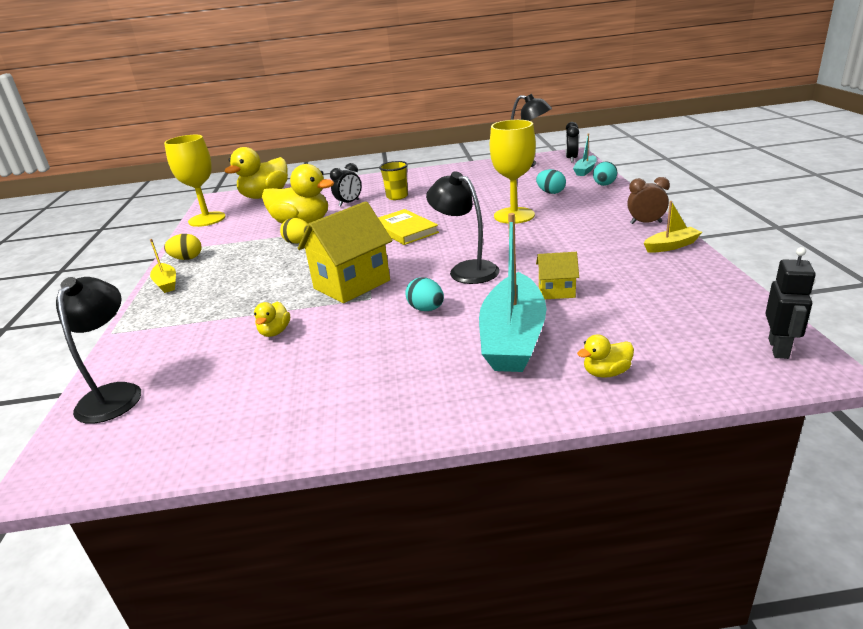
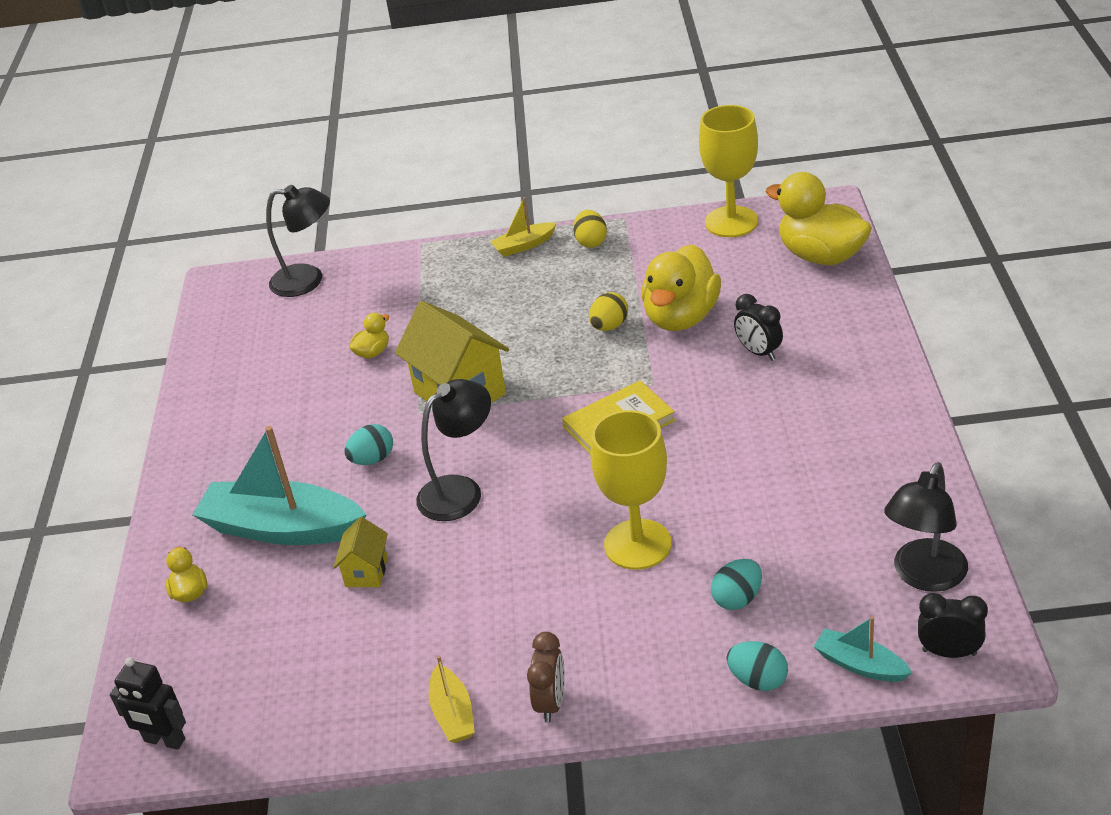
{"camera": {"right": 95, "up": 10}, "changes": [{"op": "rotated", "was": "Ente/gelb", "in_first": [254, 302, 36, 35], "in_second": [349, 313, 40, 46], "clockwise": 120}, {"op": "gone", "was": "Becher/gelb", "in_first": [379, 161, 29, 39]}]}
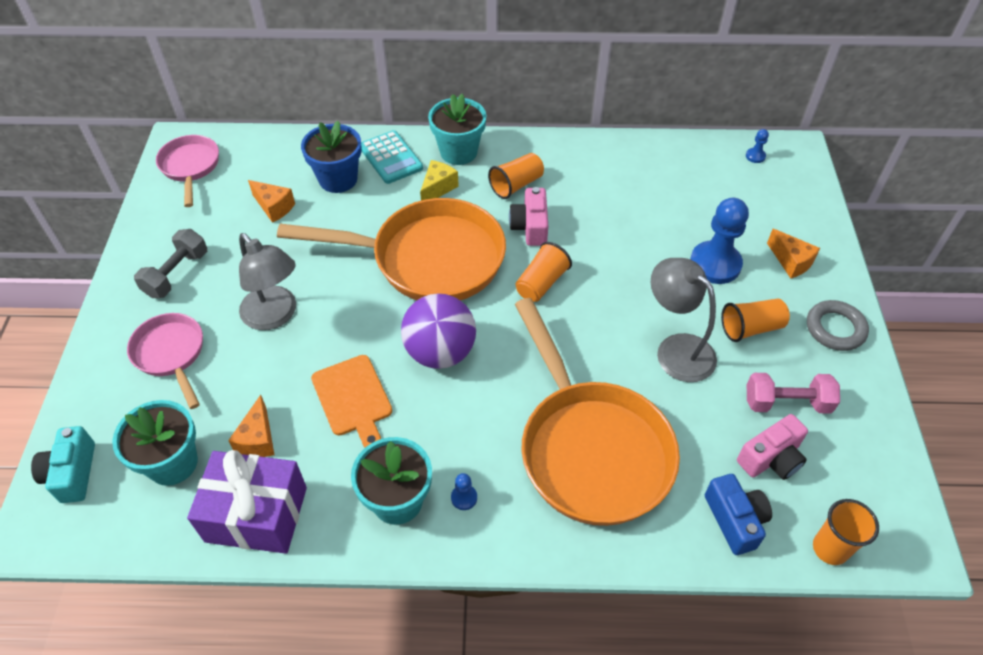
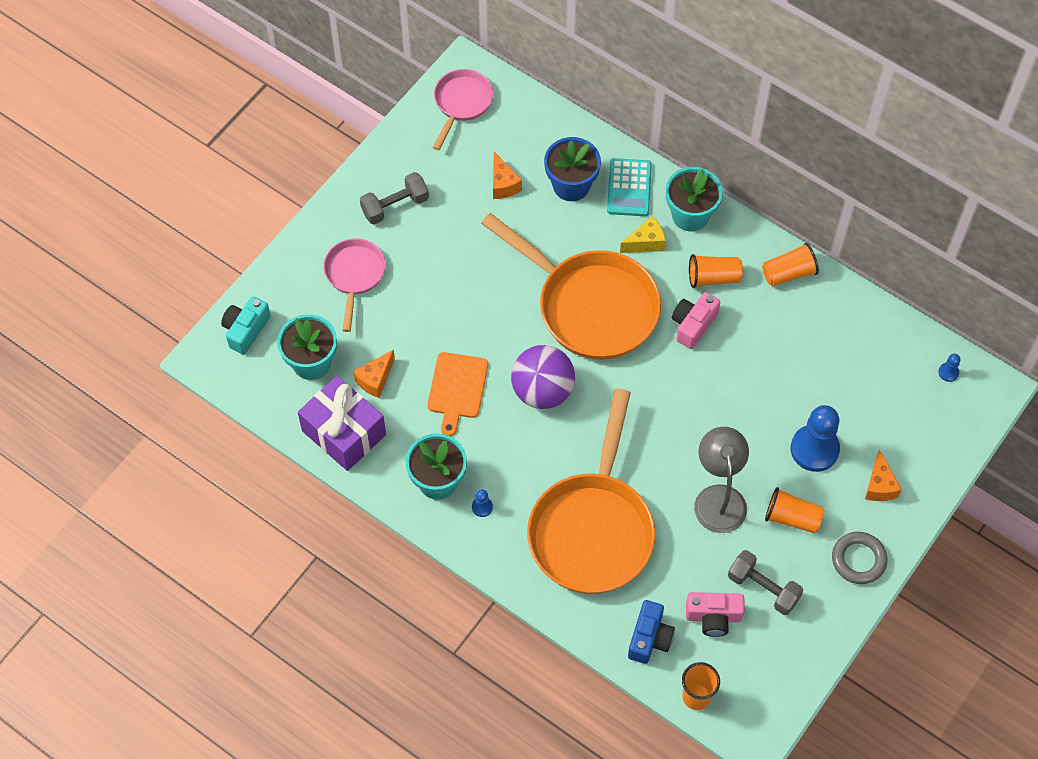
{"camera": {"right": 35, "up": 10}, "changes": [{"op": "repainted", "was": "Hantel/rosa", "now": "Hantel/grau", "in_first": [747, 373, 93, 41], "in_second": [728, 550, 75, 65]}, {"op": "shifted", "was": "Becher/orange", "in_first": [516, 242, 56, 60], "in_second": [762, 243, 57, 43]}, {"op": "gone", "was": "Lampe/grau", "in_first": [239, 233, 57, 97]}]}
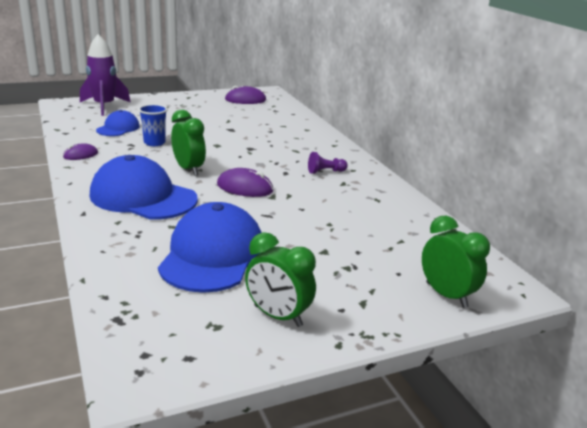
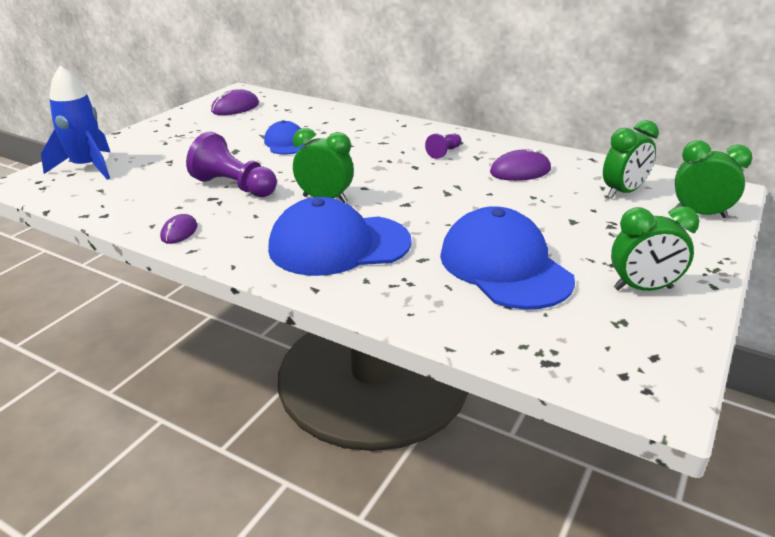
{"camera": {"right": -35, "up": 5}, "changes": [{"op": "repainted", "was": "Rakete/lila", "now": "Rakete/blau", "in_first": [80, 34, 50, 82], "in_second": [41, 65, 69, 115]}, {"op": "swapped", "was": "Becher/blau", "now": "Bauer/lila", "in_first": [138, 104, 30, 42], "in_second": [186, 132, 91, 65]}, {"op": "shifted", "was": "Kappe/blau", "in_first": [96, 110, 44, 26], "in_second": [264, 120, 41, 35]}, {"op": "shifted", "was": "Computermaus/lila", "in_first": [217, 168, 57, 29], "in_second": [490, 148, 61, 33]}, {"op": "new", "now": "Wecker/grün", "in_second": [603, 120, 56, 78]}]}
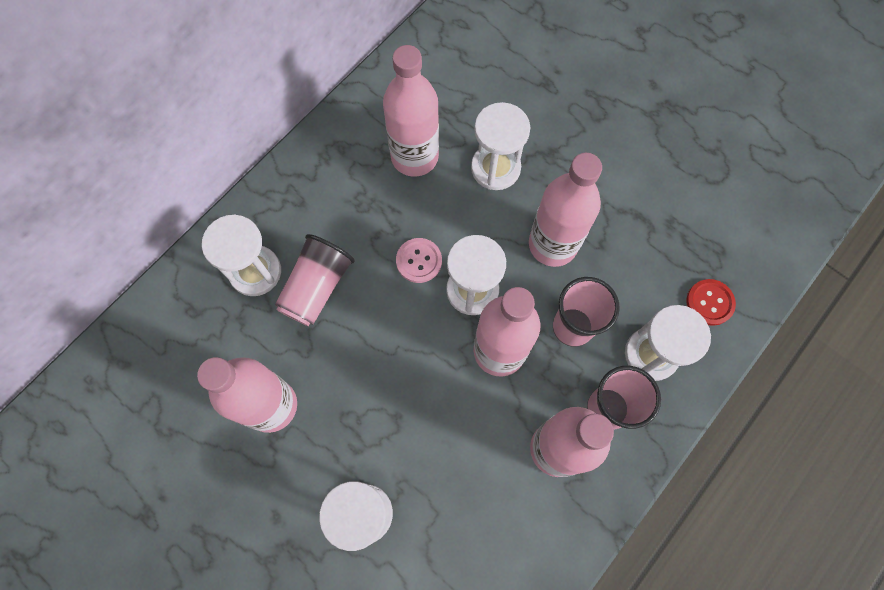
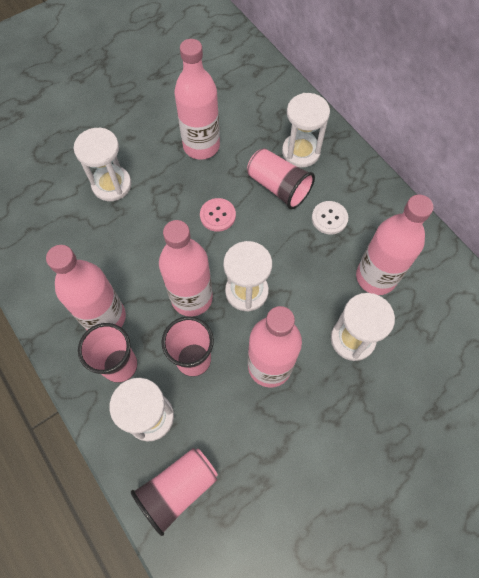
{"camera": {"right": 105, "up": -5}, "changes": [{"op": "swapped", "was": "Knopf/rot", "now": "Becher/rosa", "in_first": [687, 279, 49, 47], "in_second": [131, 448, 87, 88]}, {"op": "shifted", "was": "Knopf/rosa", "in_first": [396, 238, 46, 45], "in_second": [200, 198, 36, 34]}, {"op": "new", "now": "Knopf/weiß", "in_second": [312, 201, 36, 34]}]}
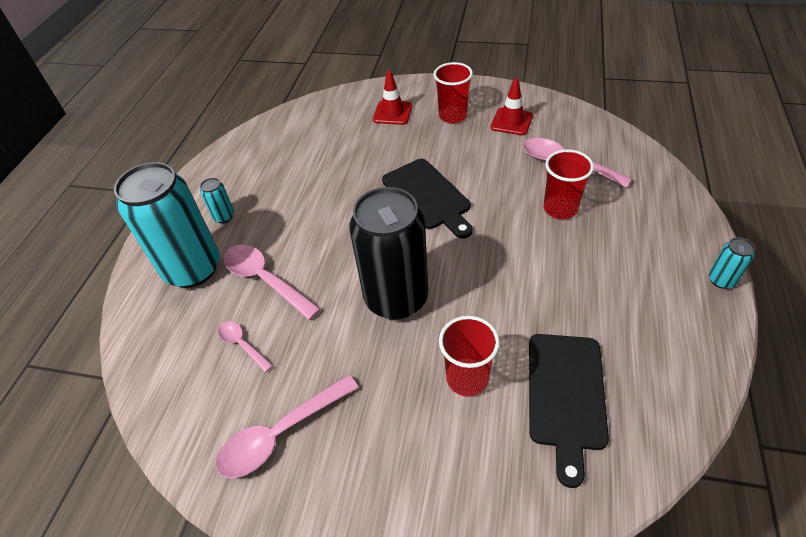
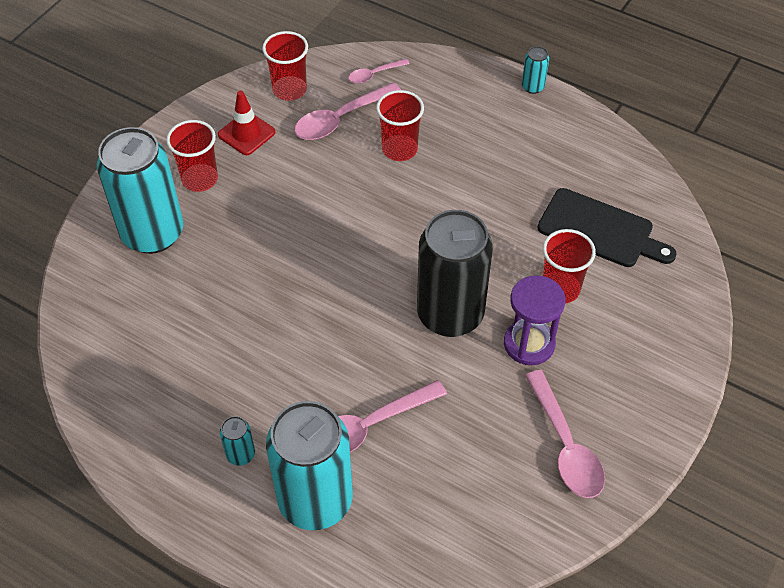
{"camera": {"right": -75, "up": 5}, "changes": [{"op": "swapped", "was": "Leitkegel/rot", "now": "Dose/türkis", "in_first": [373, 71, 39, 54], "in_second": [97, 127, 86, 127]}, {"op": "new", "now": "Becher/rot", "in_second": [262, 31, 46, 70]}, {"op": "shifted", "was": "Löffel/rosa", "in_first": [218, 321, 55, 51], "in_second": [348, 59, 62, 25]}, {"op": "new", "now": "Sanduhr/lila", "in_second": [504, 275, 61, 90]}, {"op": "gone", "was": "Schneidebrett/schwarz", "in_first": [382, 159, 91, 79]}]}
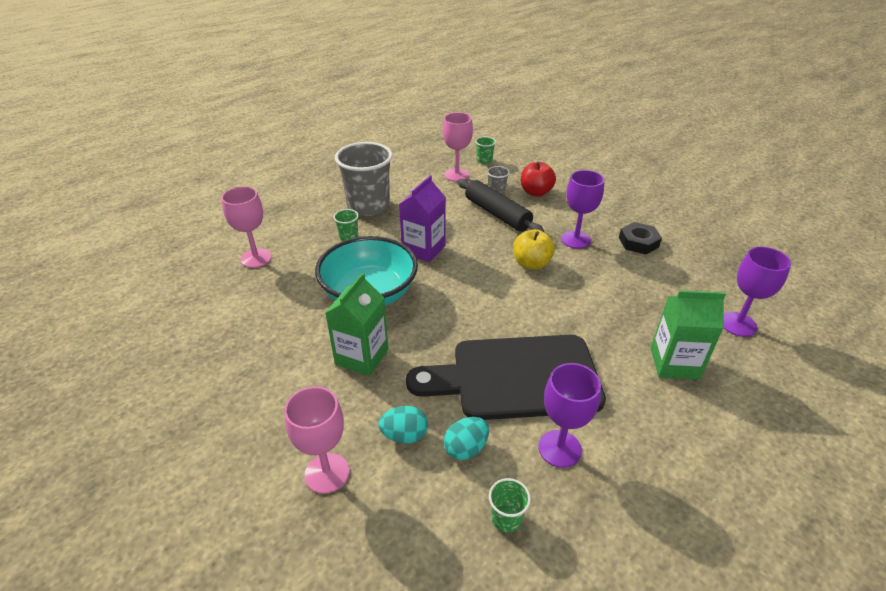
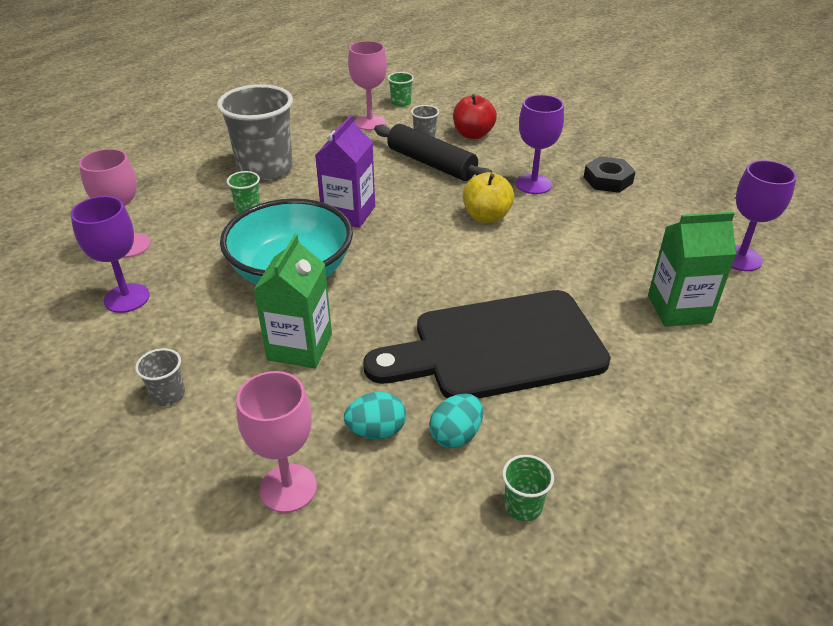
{"camera": {"right": -10, "up": 0}, "changes": [{"op": "shifted", "was": "Kelch/lila", "in_first": [538, 363, 63, 105], "in_second": [70, 196, 80, 117]}, {"op": "new", "now": "Becher/grau", "in_second": [135, 348, 50, 58]}]}
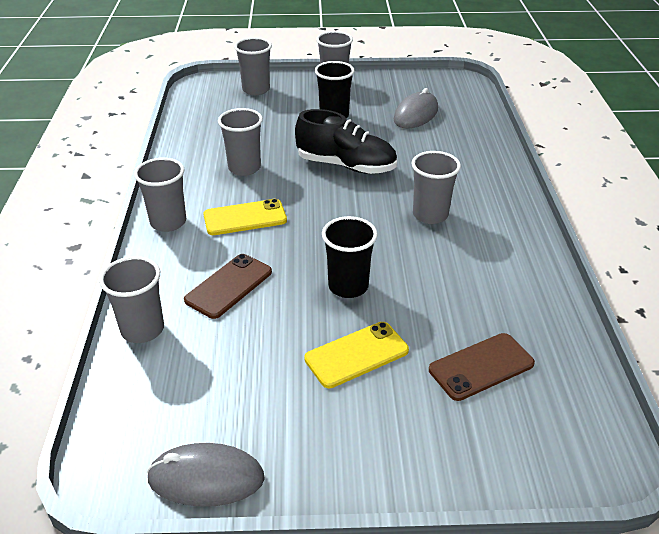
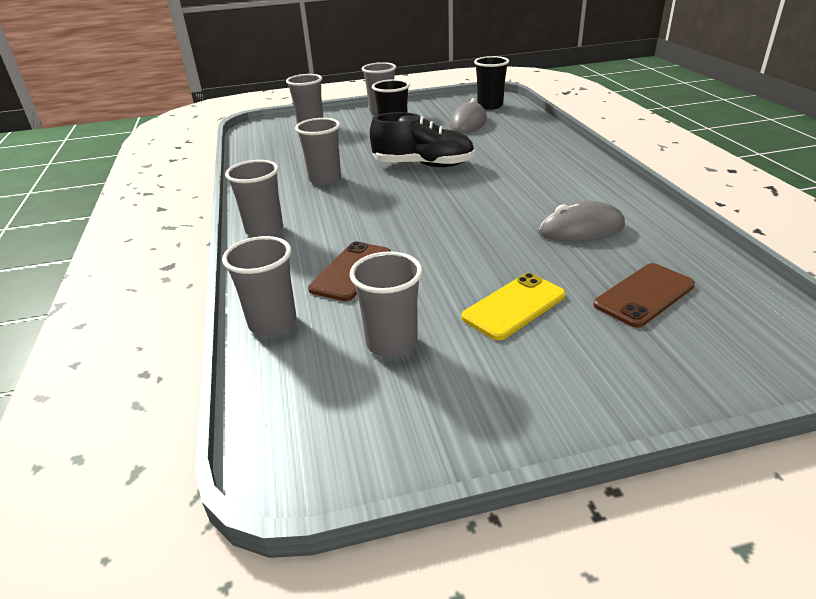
{"camera": {"right": -10, "up": -5}, "changes": [{"op": "shifted", "was": "Becher/grau", "in_first": [412, 151, 49, 73], "in_second": [350, 251, 73, 107]}, {"op": "shifted", "was": "Becher/schwarz", "in_first": [322, 216, 56, 82], "in_second": [474, 56, 35, 54]}, {"op": "shifted", "was": "Computermaus/grau", "in_first": [146, 443, 119, 64], "in_second": [538, 201, 87, 41]}, {"op": "gone", "was": "Handy/gelb", "in_first": [203, 199, 84, 36]}]}
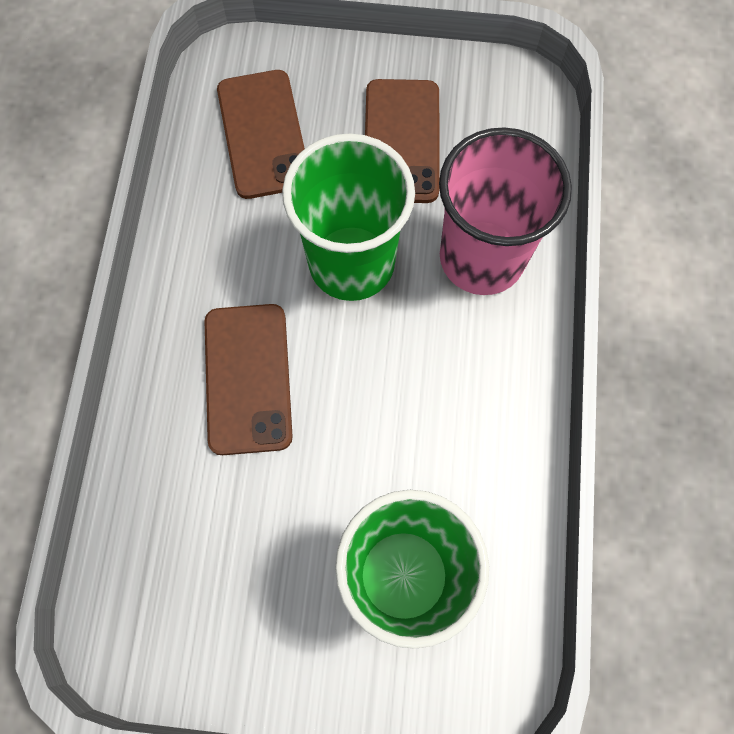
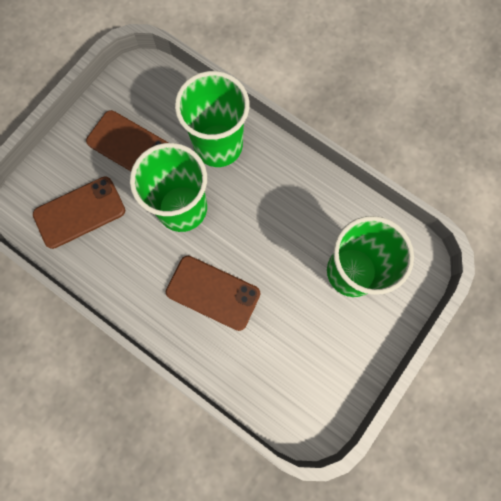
{"camera": {"right": -60, "up": 5}, "changes": [{"op": "rotated", "was": "Handy/braun", "in_first": [217, 70, 88, 129], "in_second": [33, 176, 92, 73], "clockwise": -45}, {"op": "repainted", "was": "Becher/rosa", "now": "Becher/grün", "in_first": [439, 127, 133, 168], "in_second": [175, 71, 74, 96]}]}
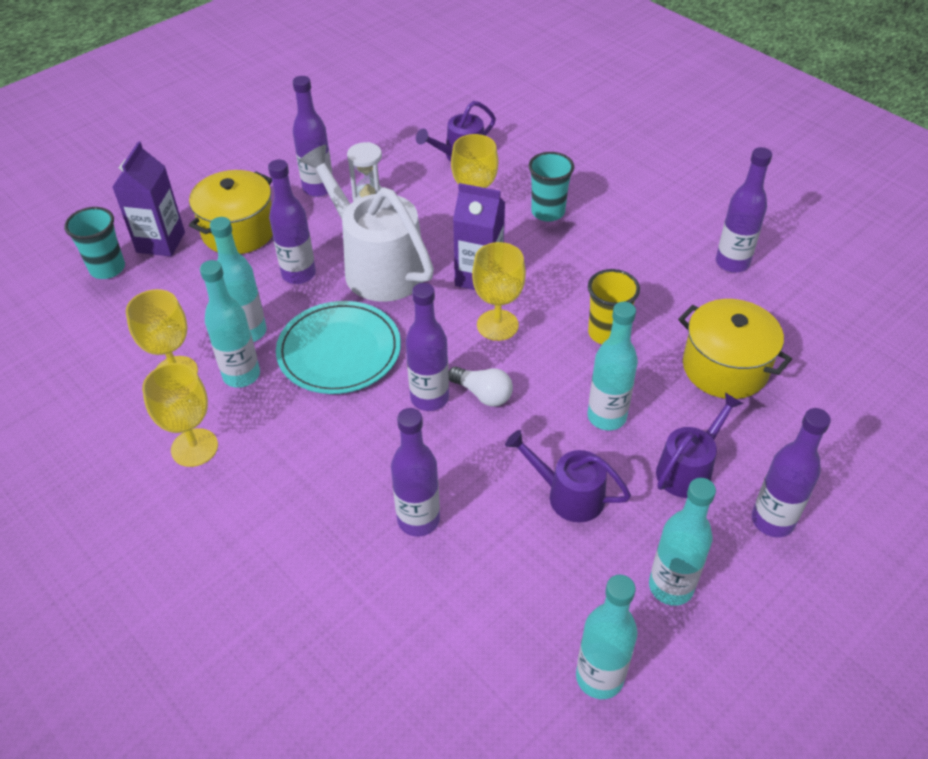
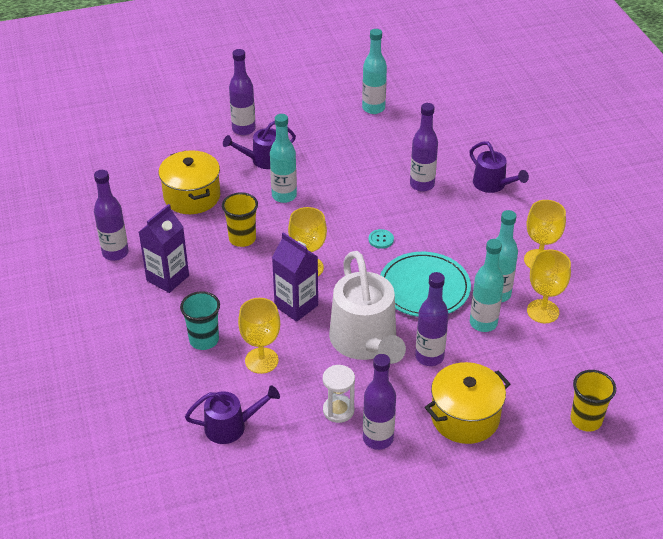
{"camera": {"right": -155, "up": -5}, "changes": [{"op": "shifted", "was": "Getränkekarton/lila", "in_first": [113, 141, 72, 116], "in_second": [139, 204, 50, 89]}, {"op": "swapped", "was": "Flasche/lila", "now": "Knopf/türkis", "in_first": [406, 283, 43, 128], "in_second": [368, 229, 26, 20]}, {"op": "shifted", "was": "Gießkanne/lila", "in_first": [505, 430, 126, 92], "in_second": [469, 141, 60, 52]}, {"op": "repainted", "was": "Becher/türkis", "now": "Becher/gelb", "in_first": [64, 207, 61, 72], "in_second": [570, 370, 46, 61]}, {"op": "gone", "was": "Glühbirne/weiß", "in_first": [449, 366, 64, 41]}, {"op": "gone", "was": "Flasche/türkis", "in_first": [649, 478, 67, 128]}]}
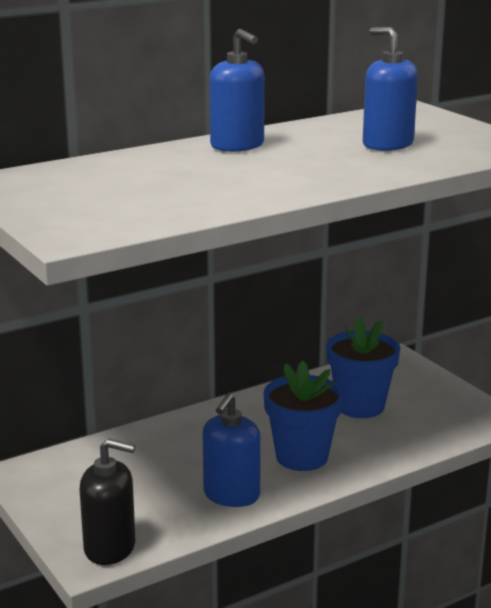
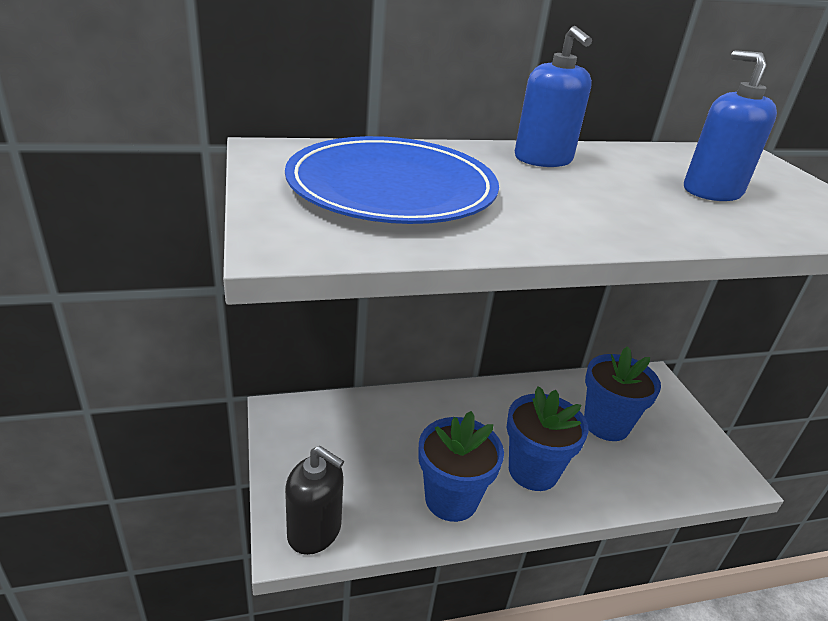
{"camera": {"right": 15, "up": 10}, "changes": [{"op": "new", "now": "Teller/blau", "in_second": [285, 136, 214, 88]}, {"op": "swapped", "was": "Seifenspender/blau", "now": "Blumentopf/blau", "in_first": [203, 393, 58, 114], "in_second": [418, 411, 86, 111]}]}
